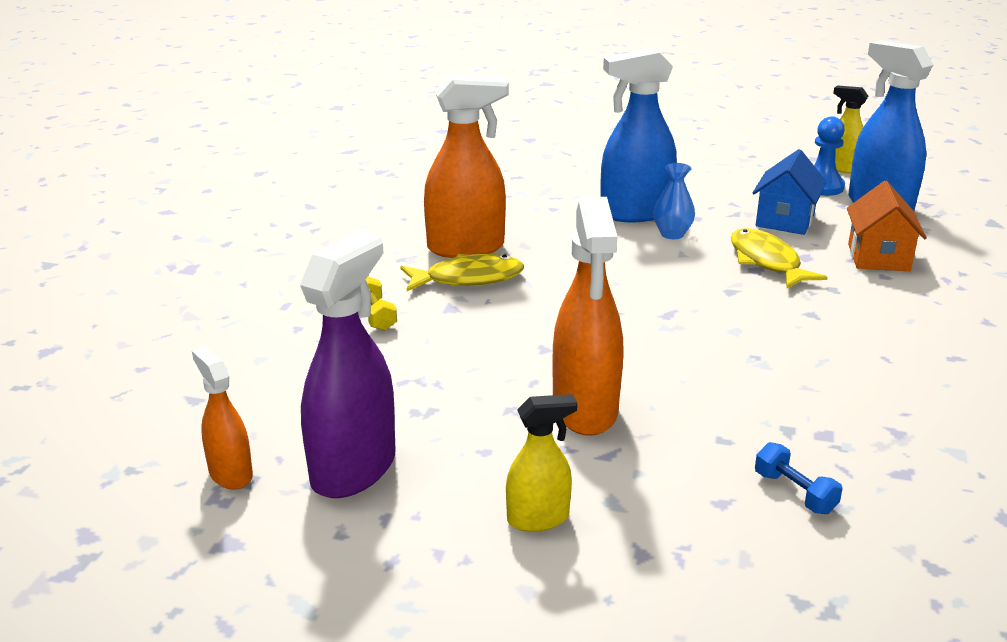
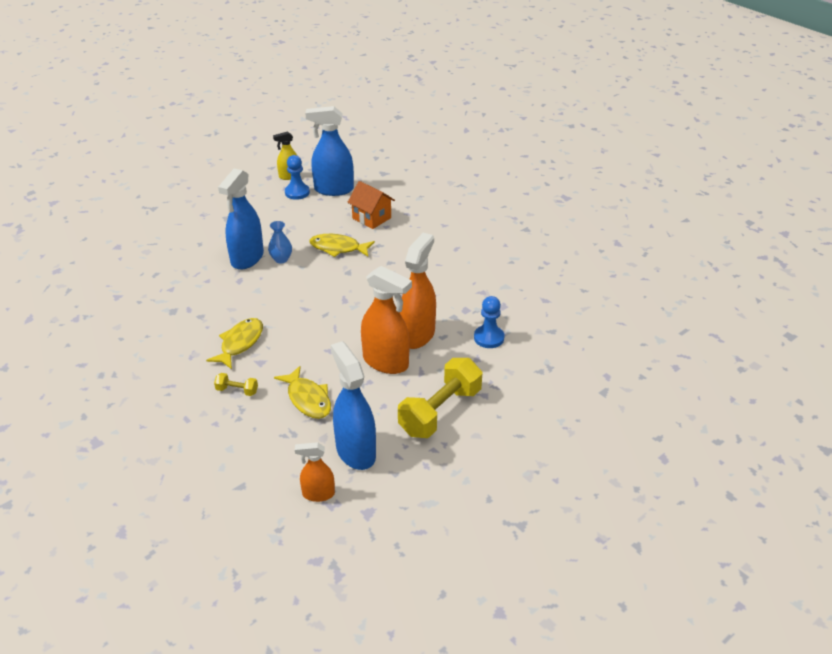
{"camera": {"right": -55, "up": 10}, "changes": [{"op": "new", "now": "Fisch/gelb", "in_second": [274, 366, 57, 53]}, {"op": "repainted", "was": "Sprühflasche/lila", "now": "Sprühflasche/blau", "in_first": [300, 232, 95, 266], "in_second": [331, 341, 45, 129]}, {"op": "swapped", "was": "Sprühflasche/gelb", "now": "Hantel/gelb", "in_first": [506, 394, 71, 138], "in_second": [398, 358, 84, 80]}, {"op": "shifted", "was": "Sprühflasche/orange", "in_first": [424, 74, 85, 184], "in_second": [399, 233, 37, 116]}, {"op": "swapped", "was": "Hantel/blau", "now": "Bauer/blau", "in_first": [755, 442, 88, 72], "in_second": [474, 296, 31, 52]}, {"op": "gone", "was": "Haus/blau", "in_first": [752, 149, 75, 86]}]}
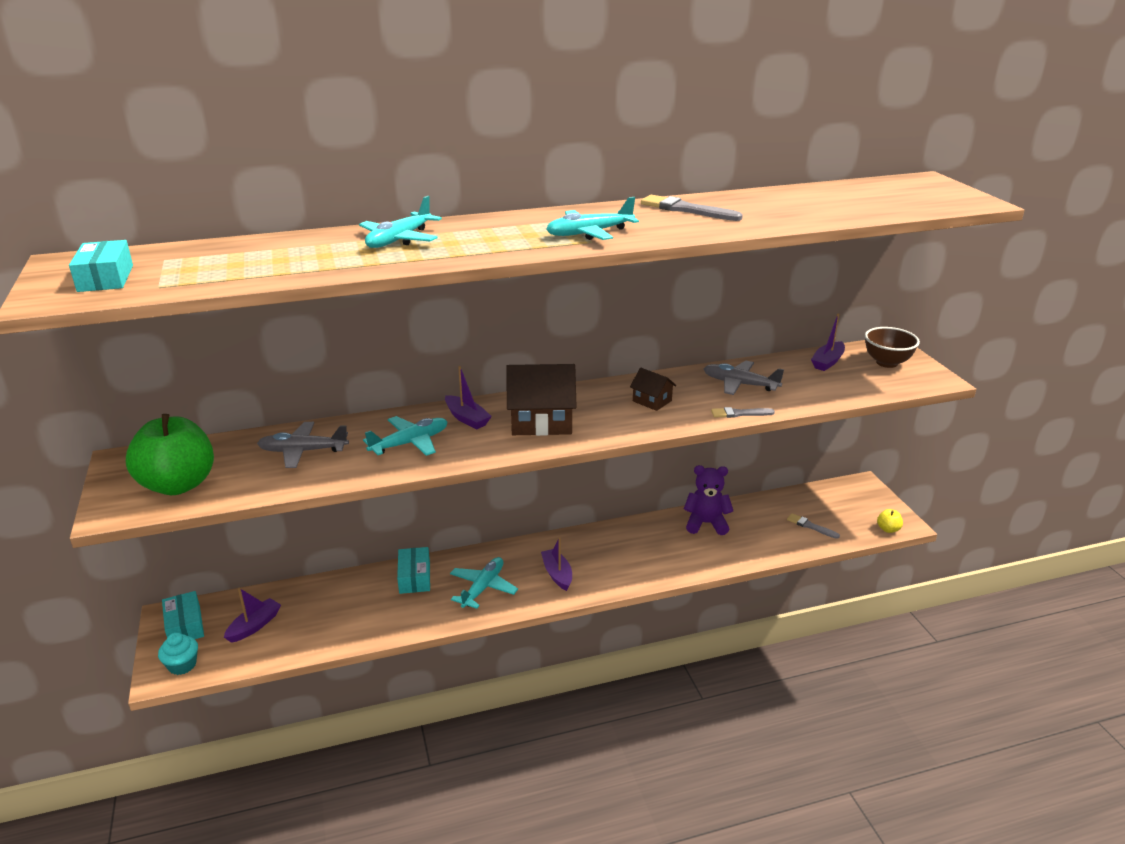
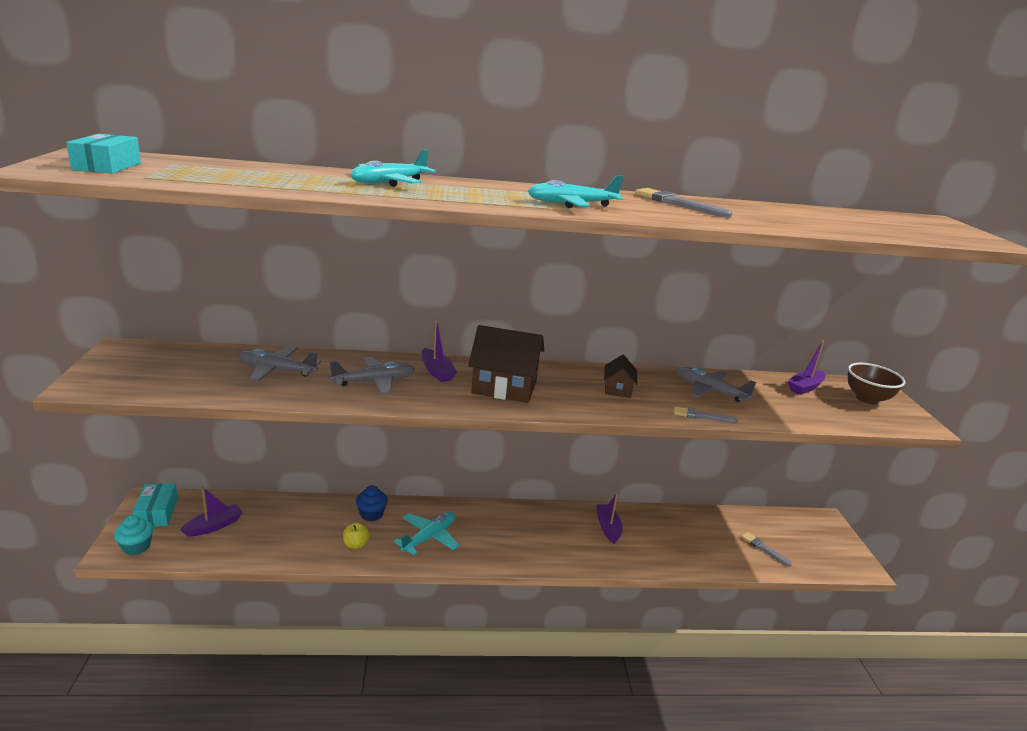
{"camera": {"right": 10, "up": -5}, "changes": [{"op": "repainted", "was": "Flugzeug/türkis", "now": "Flugzeug/grau", "in_first": [363, 416, 85, 40], "in_second": [330, 357, 85, 37]}, {"op": "shifted", "was": "Apfel/gelb", "in_first": [877, 509, 26, 24], "in_second": [343, 523, 27, 26]}, {"op": "swapped", "was": "Schachtel/türkis", "now": "Muffin/blau", "in_first": [397, 547, 33, 47], "in_second": [356, 485, 32, 37]}, {"op": "shifted", "was": "Boot/lila", "in_first": [541, 537, 31, 54], "in_second": [596, 493, 26, 51]}, {"op": "rotated", "was": "Haus/braun", "in_first": [630, 368, 46, 43], "in_second": [604, 355, 33, 43], "clockwise": 45}, {"op": "gone", "was": "Apfel/grün", "in_first": [126, 414, 88, 81]}, {"op": "gone", "was": "Teddybär/lila", "in_first": [684, 465, 49, 70]}]}
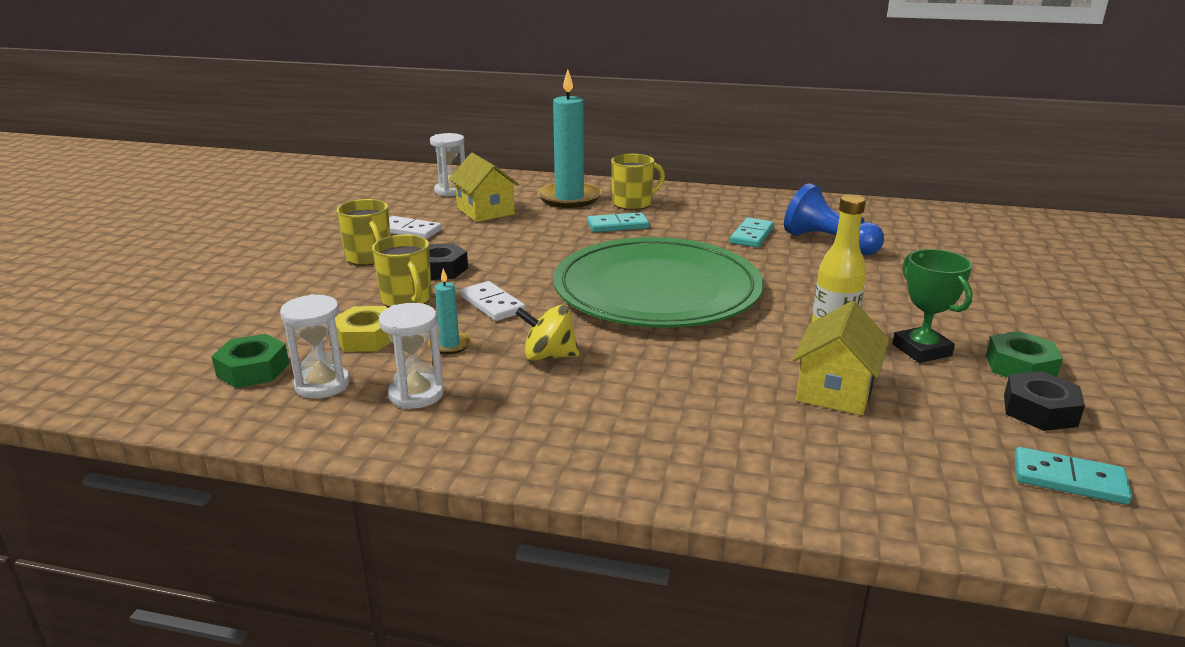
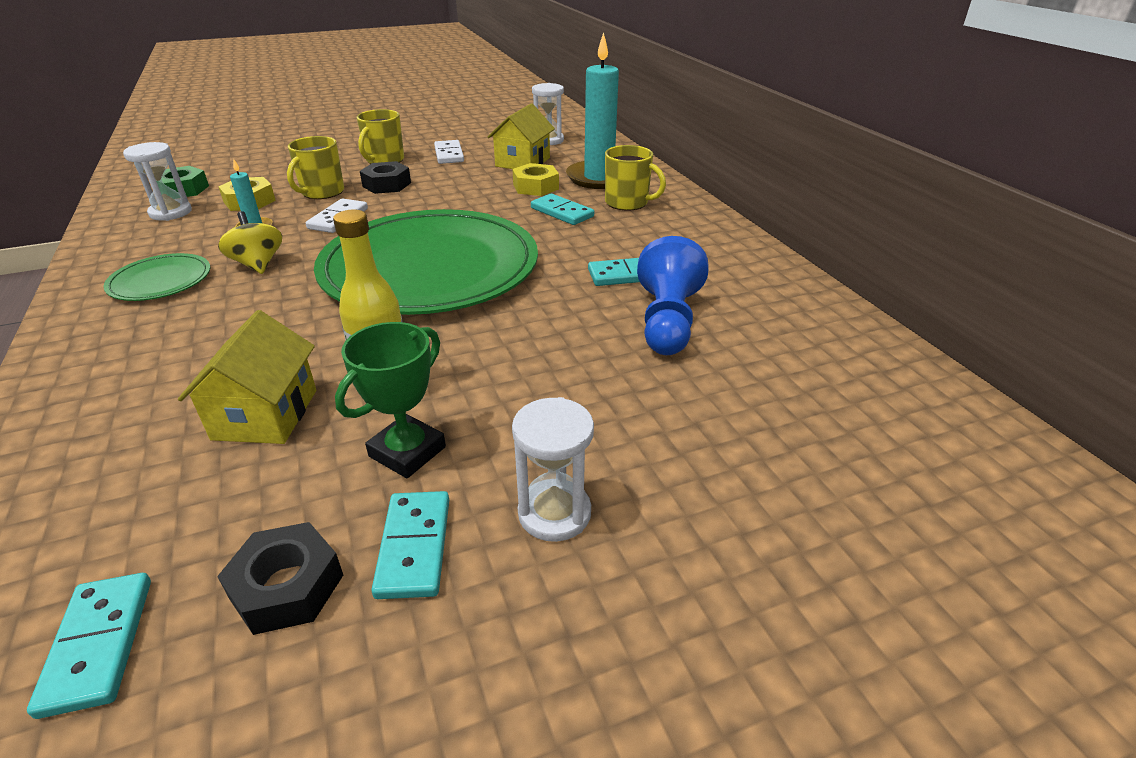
{"camera": {"right": 55, "up": 10}, "changes": [{"op": "new", "now": "Teller/grün", "in_second": [103, 253, 107, 48]}, {"op": "rotated", "was": "Haus/gelb", "in_first": [792, 301, 97, 114], "in_second": [178, 310, 138, 134], "clockwise": -75}, {"op": "swapped", "was": "Sechskantmutter/grün", "now": "Dominostein/türkis", "in_first": [986, 331, 77, 47], "in_second": [371, 491, 78, 108]}, {"op": "new", "now": "Sechskantmutter/gelb", "in_second": [512, 163, 47, 33]}, {"op": "shifted", "was": "Sanduhr/weiß", "in_first": [379, 303, 65, 106], "in_second": [512, 397, 82, 145]}]}
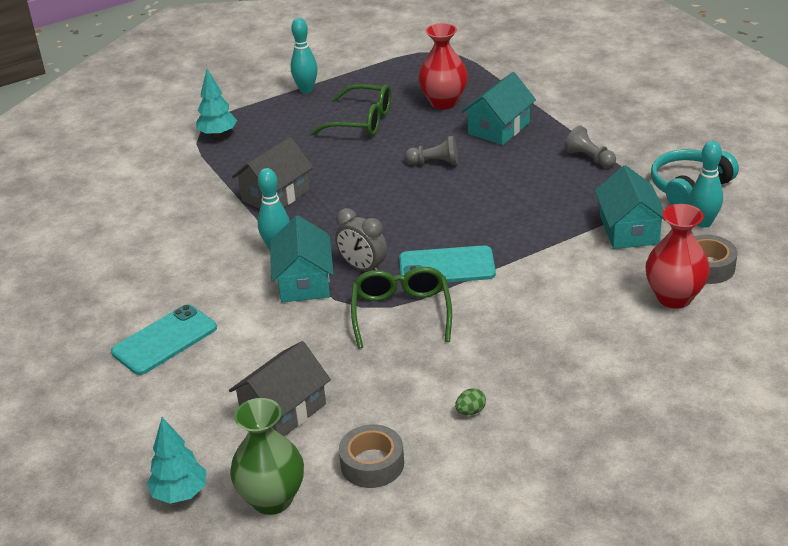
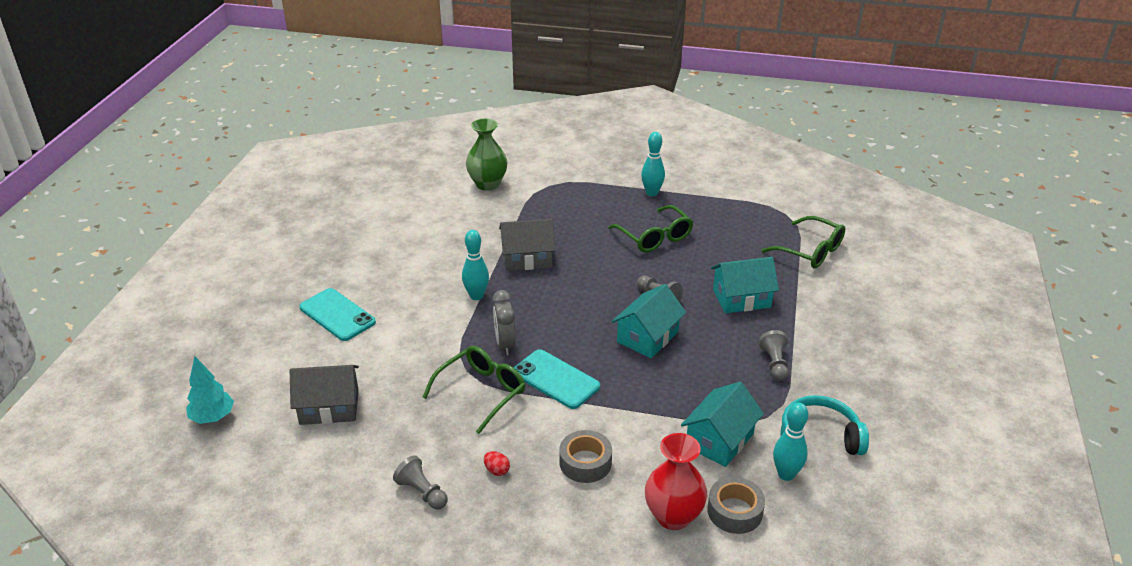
{"camera": {"right": 40, "up": 0}, "changes": [{"op": "rotated", "was": "Handy/türkis", "in_first": [111, 304, 106, 71], "in_second": [299, 288, 77, 53], "clockwise": 45}, {"op": "swapped", "was": "Ei/grün", "now": "Bauer/grau", "in_first": [455, 388, 31, 27], "in_second": [393, 455, 55, 54]}, {"op": "shifted", "was": "Vase/grün", "in_first": [230, 398, 74, 117], "in_second": [466, 119, 42, 72]}, {"op": "new", "now": "Ei/rot", "in_second": [484, 451, 26, 25]}, {"op": "shifted", "was": "Klebeband/grau", "in_first": [339, 424, 65, 64], "in_second": [559, 430, 53, 53]}, {"op": "shifted", "was": "Haus/türkis", "in_first": [270, 215, 64, 87], "in_second": [612, 284, 74, 74]}, {"op": "new", "now": "Brille/grün", "in_second": [761, 216, 84, 53]}, {"op": "gone", "was": "Baum/türkis", "in_first": [196, 69, 41, 68]}, {"op": "gone", "was": "Vase/rot", "in_first": [418, 23, 50, 86]}]}
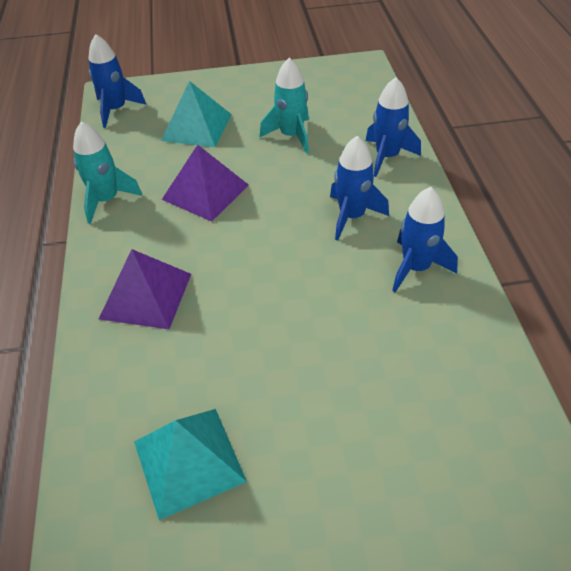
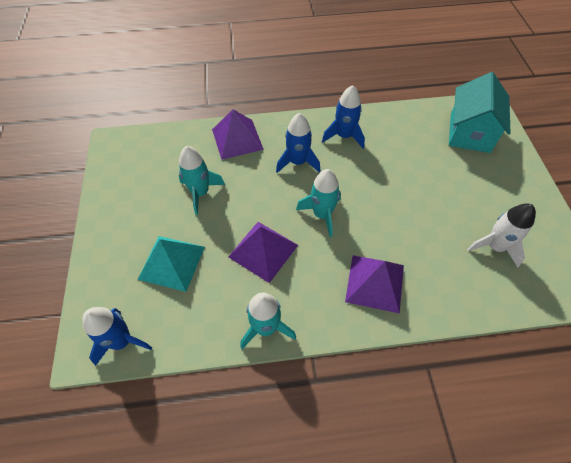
{"camera": {"right": -90, "up": 10}, "changes": [{"op": "swapped", "was": "Rakete/blau", "now": "Pyramide/lila", "in_first": [366, 77, 55, 100], "in_second": [212, 109, 52, 51]}, {"op": "new", "now": "Rakete/türkis", "in_second": [296, 169, 45, 68]}, {"op": "new", "now": "Haus/türkis", "in_second": [449, 72, 62, 81]}, {"op": "swapped", "was": "Pyramide/türkis", "now": "Rakete/weiß", "in_first": [134, 409, 113, 111], "in_second": [467, 203, 69, 64]}]}
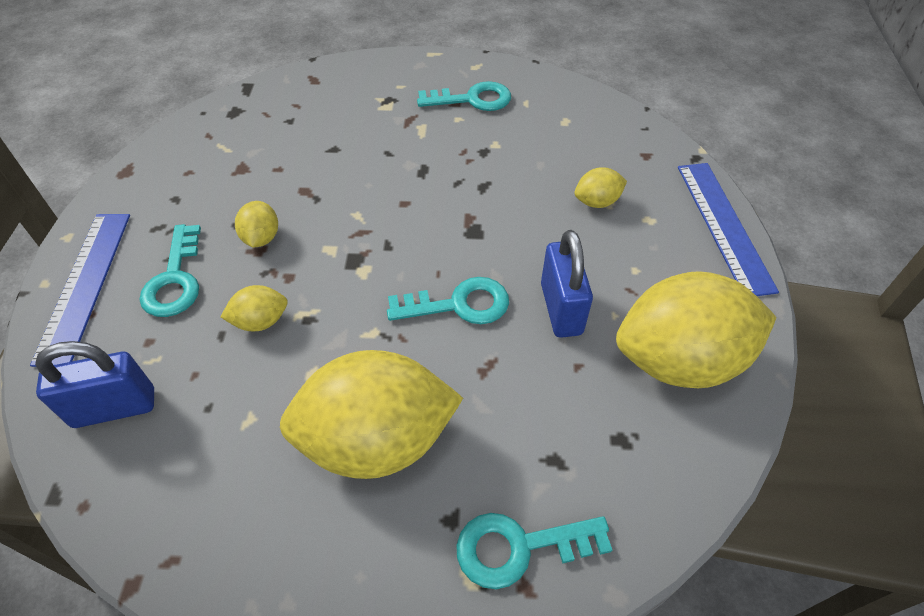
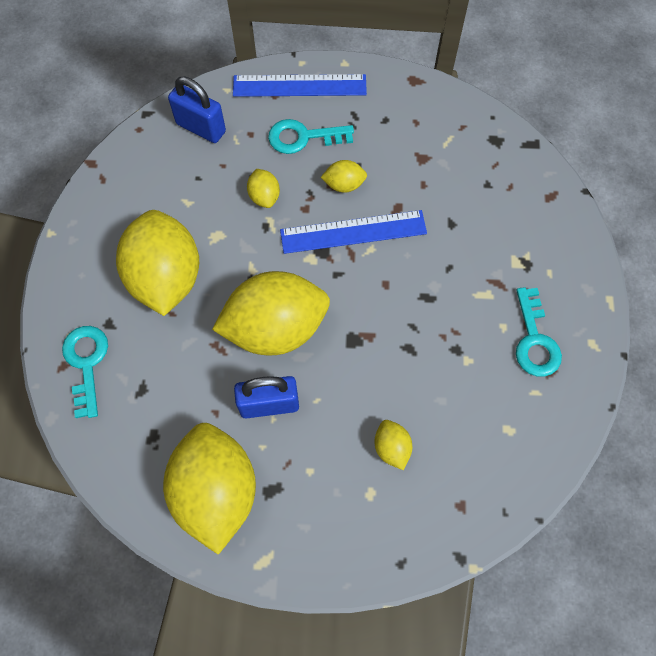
{"camera": {"right": 90, "up": 15}, "changes": [{"op": "rotated", "was": "Vorhängeschloss/blau", "in_first": [35, 341, 119, 87], "in_second": [168, 77, 58, 66], "clockwise": -45}, {"op": "swapped", "was": "Schlüssel/türkis", "now": "Zitrone/gelb", "in_first": [387, 277, 122, 47], "in_second": [212, 271, 118, 85]}, {"op": "shifted", "was": "Lineal/blau", "in_first": [678, 163, 101, 133], "in_second": [280, 210, 147, 44]}]}
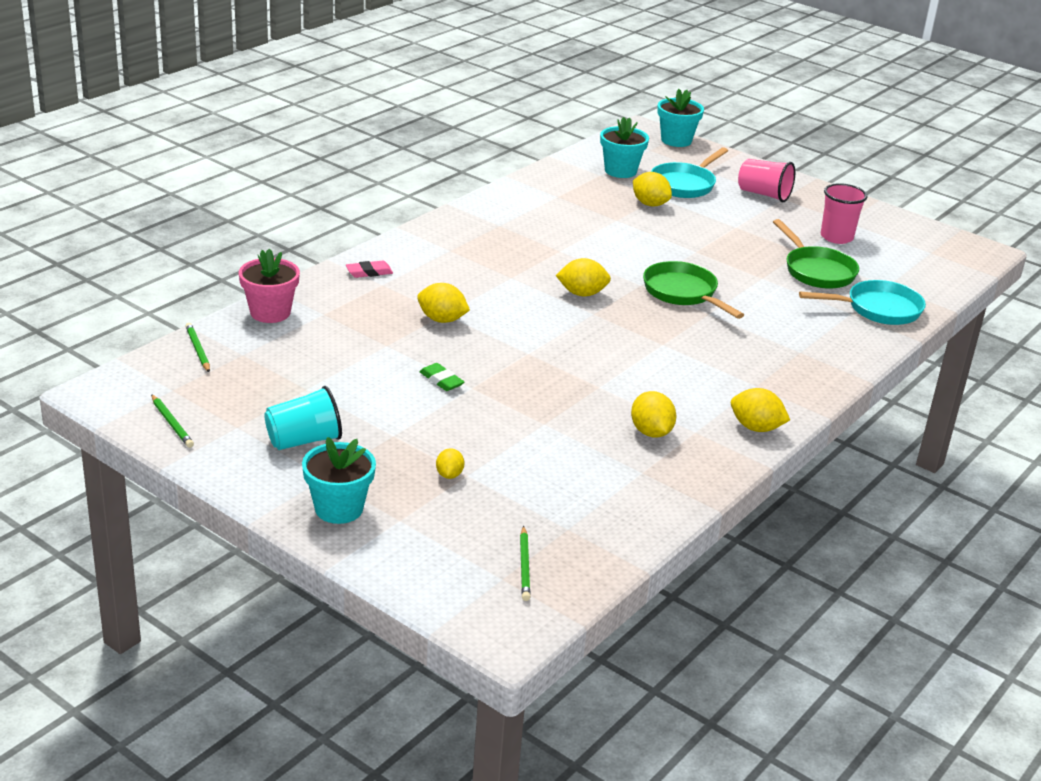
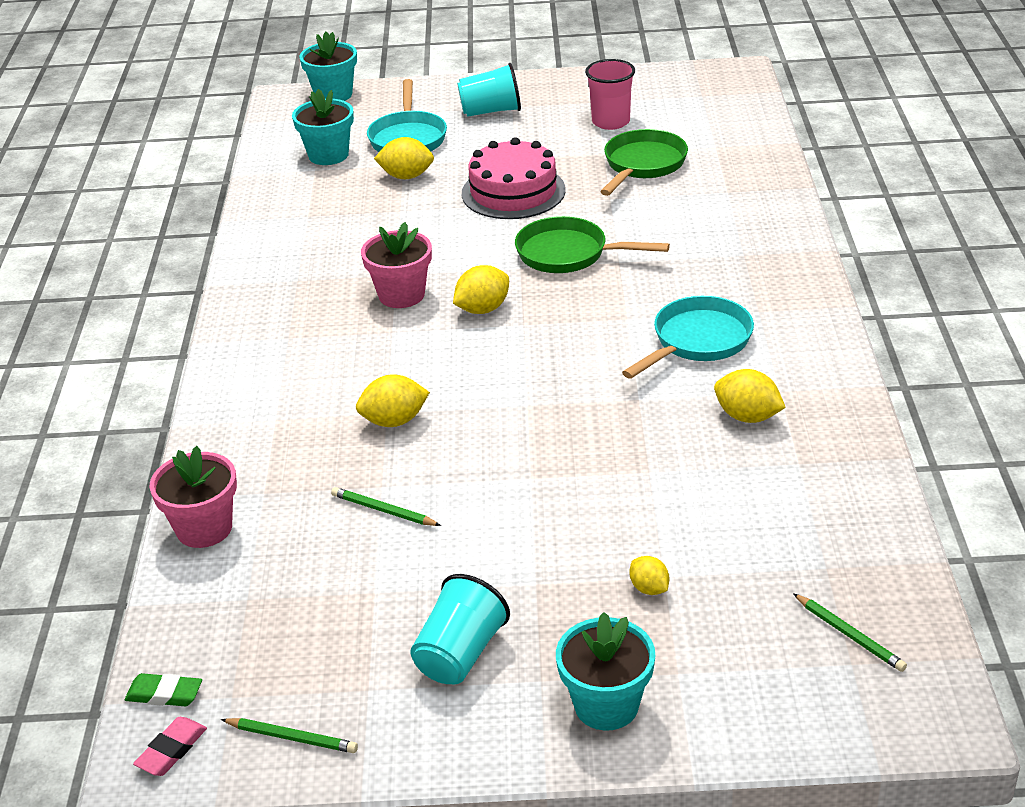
{"camera": {"right": -35, "up": 5}, "changes": [{"op": "shifted", "was": "Radiergummi/grün", "in_first": [419, 363, 45, 28], "in_second": [125, 673, 77, 33]}, {"op": "shifted", "was": "Radiergummi/rosa", "in_first": [346, 261, 47, 17], "in_second": [133, 717, 74, 59]}, {"op": "shifted", "was": "Bleistift/grün", "in_first": [185, 323, 25, 49], "in_second": [331, 487, 110, 39]}, {"op": "new", "now": "Blumentopf/rosa", "in_second": [361, 222, 71, 86]}, {"op": "repainted", "was": "Becher/rosa", "now": "Becher/türkis", "in_first": [738, 159, 57, 43], "in_second": [457, 63, 64, 54]}, {"op": "new", "now": "Kuchen/rosa", "in_second": [462, 137, 104, 82]}, {"op": "rotated", "was": "Pfanne/grün", "in_first": [773, 219, 86, 70], "in_second": [600, 129, 88, 67], "clockwise": -90}, {"op": "shifted", "was": "Pfanne/türkis", "in_first": [799, 280, 127, 45], "in_second": [622, 296, 132, 83]}, {"op": "gone", "was": "Zitrone/gelb", "in_first": [731, 388, 59, 44]}]}
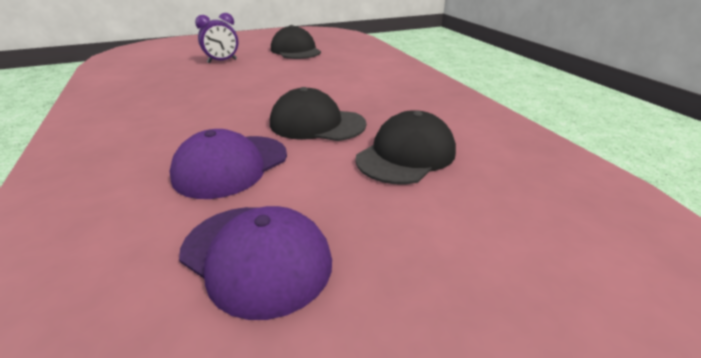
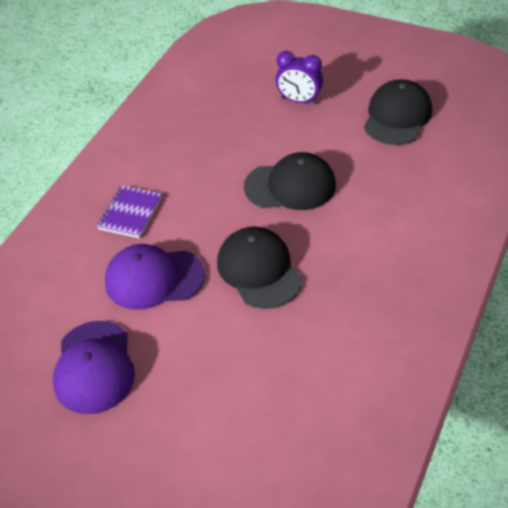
{"camera": {"right": 50, "up": 15}, "changes": [{"op": "new", "now": "Notizbuch/lila", "in_second": [97, 186, 65, 52]}, {"op": "shifted", "was": "Kappe/schwarz", "in_first": [356, 110, 100, 74], "in_second": [244, 152, 92, 58]}]}
